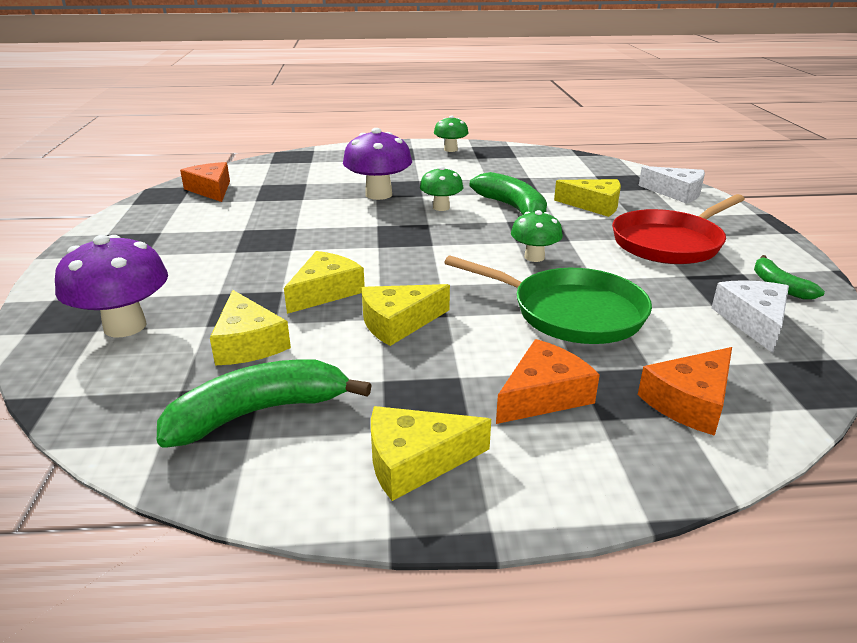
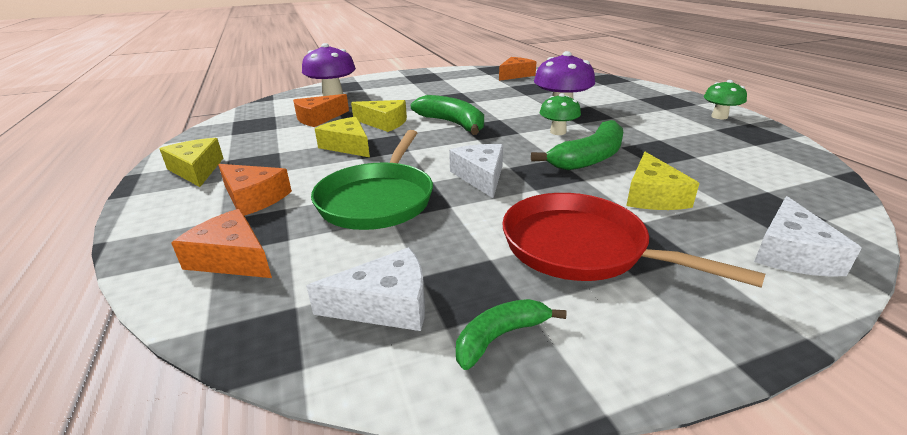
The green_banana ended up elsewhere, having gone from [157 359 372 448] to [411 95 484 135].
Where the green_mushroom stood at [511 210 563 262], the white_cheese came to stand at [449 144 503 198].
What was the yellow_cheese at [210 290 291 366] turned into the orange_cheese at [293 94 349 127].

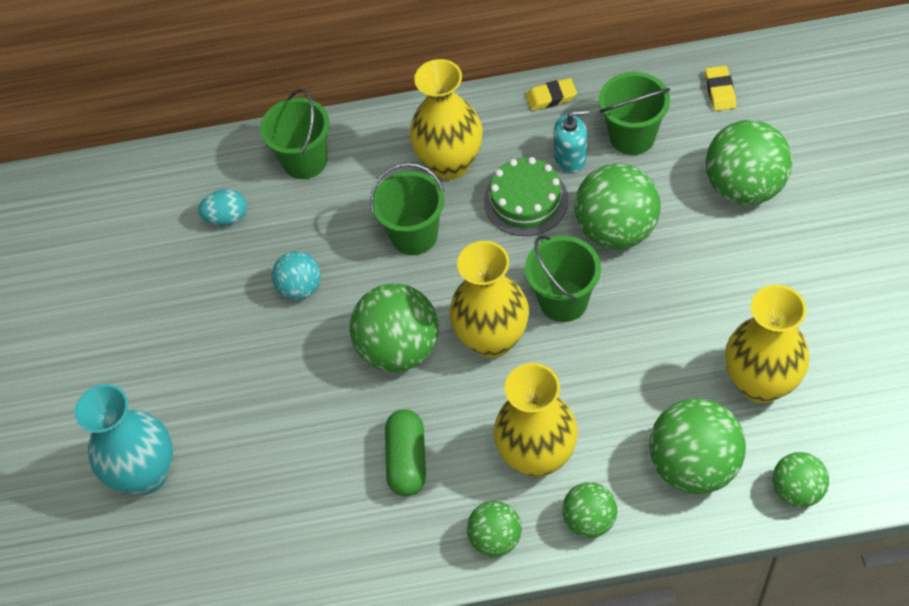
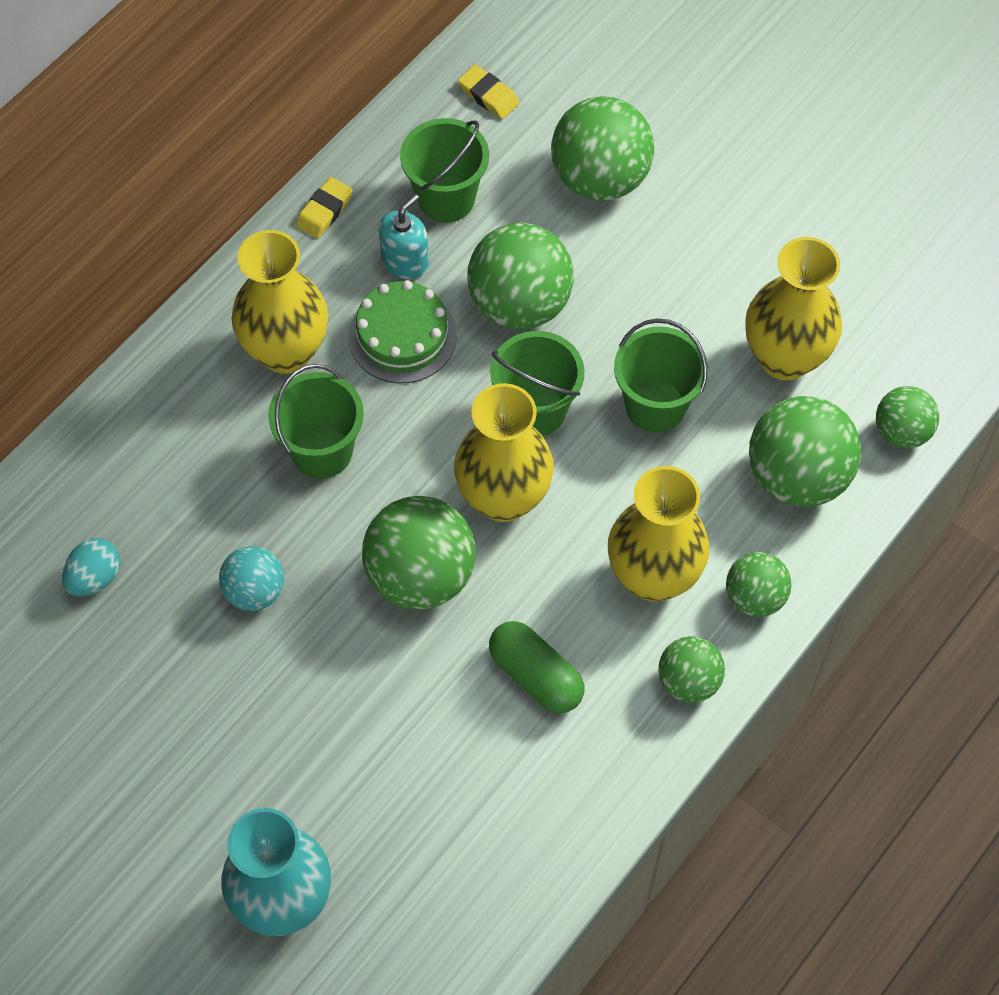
The green_bucket ended up elsewhere, having gone from [260 89 330 179] to [614 318 708 433].

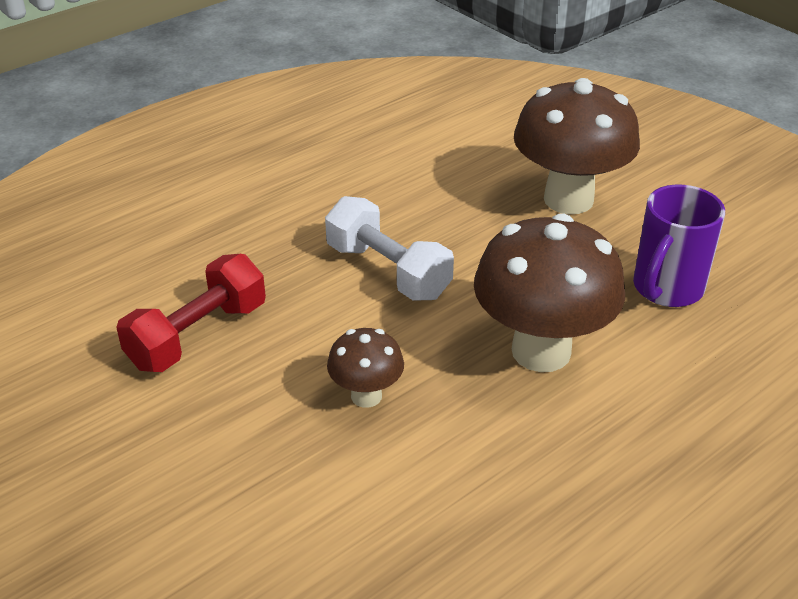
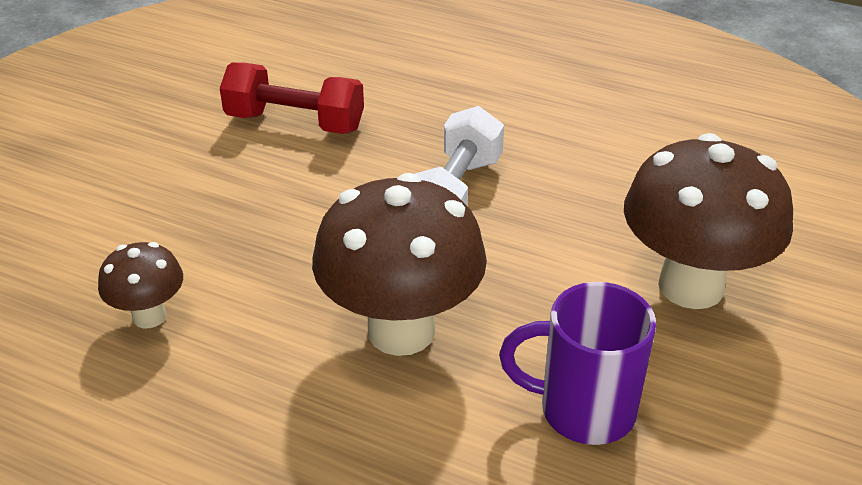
The brown_mushroom ended up elsewhere, having gone from [327 328 404 408] to [98 242 183 328].

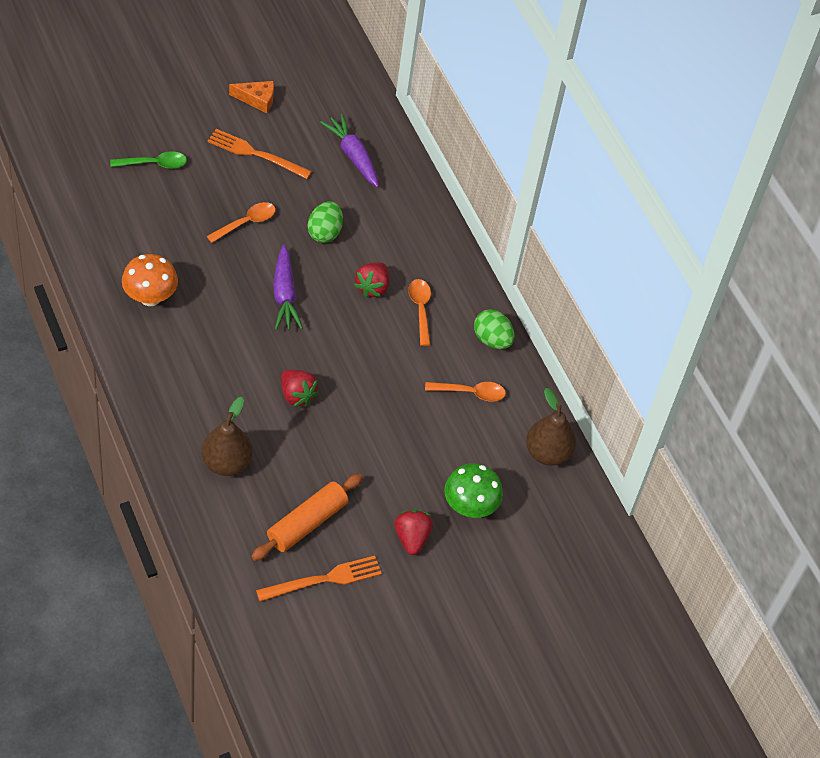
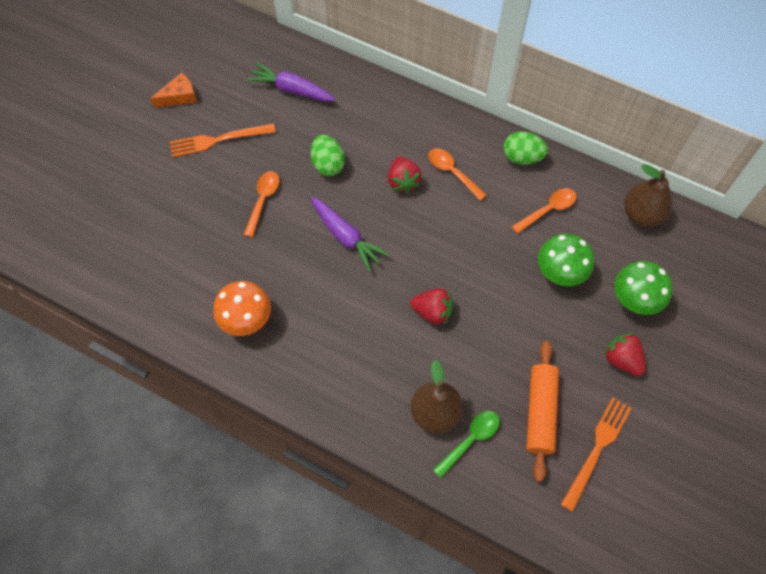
The second view gained the green_mushroom at [538 234 594 286].
The green_spoon ended up elsewhere, having gone from [110 151 187 169] to [433 411 500 478].

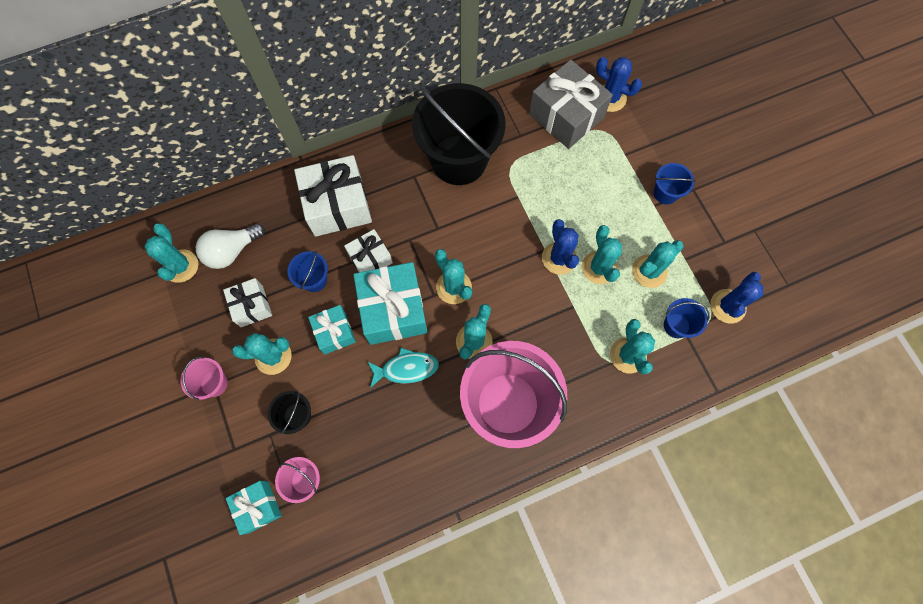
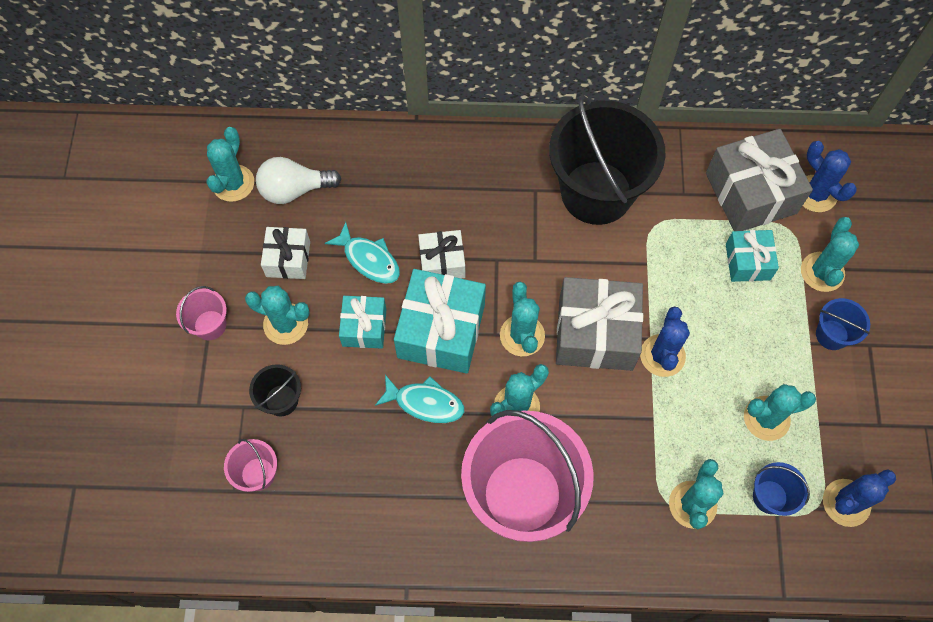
The second view lost the white_gift at [294 155 372 237].
The second view gained the grey_gift at [556 277 643 371].
The turquoise_gift ended up elsewhere, having gone from [226 481 282 535] to [726 230 779 282].
The turquoise_cactus ended up elsewhere, having gone from [582 225 622 284] to [801 217 859 292].
Where the blue_bucket stood at [287 251 328 292], the turquoise_fish came to stand at [325 222 400 284].

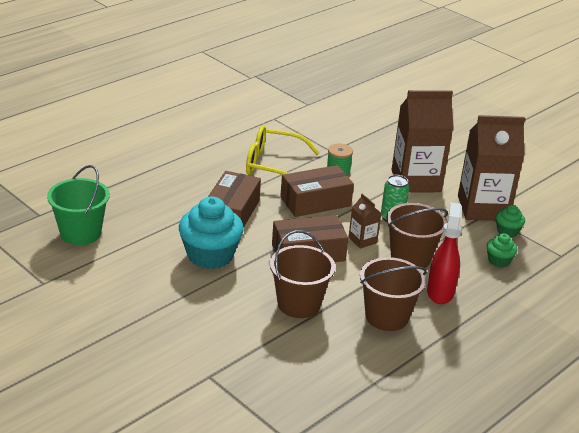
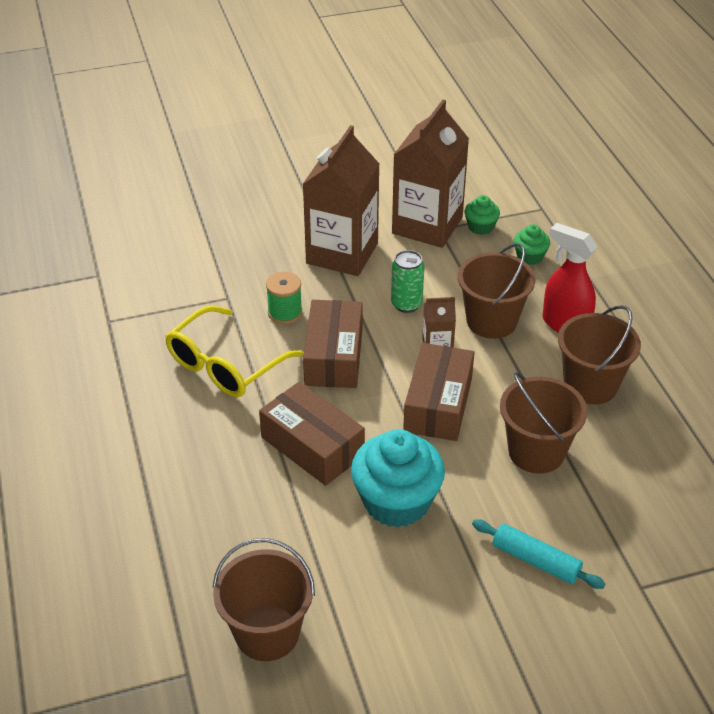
The second view gained the turquoise_rolling_pin at [472 519 605 589].
What was the green_bucket at [47 165 110 245] turned into the brown_bucket at [212 538 315 661].

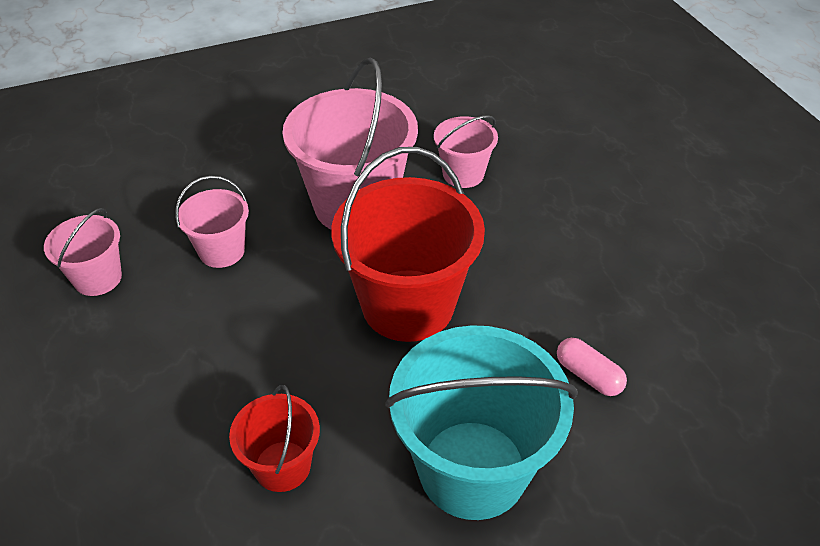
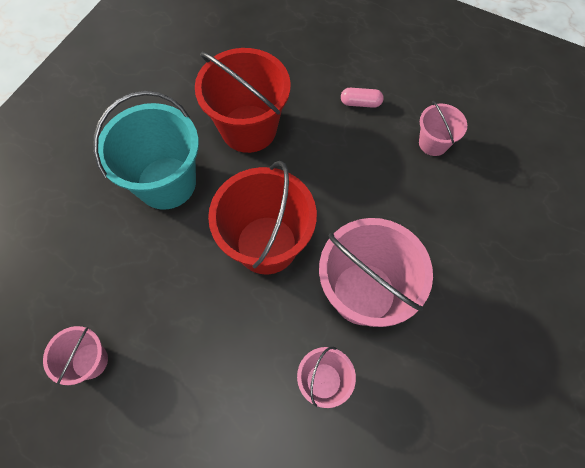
The pink_bucket ended up elsewhere, having gone from [175 176 249 268] to [43 326 108 385].
The pink_capsule ended up elsewhere, having gone from [557 338 627 396] to [341 88 384 108].
The size of the red_bucket at [229 385 320 492] changed by a factor of 1.93.

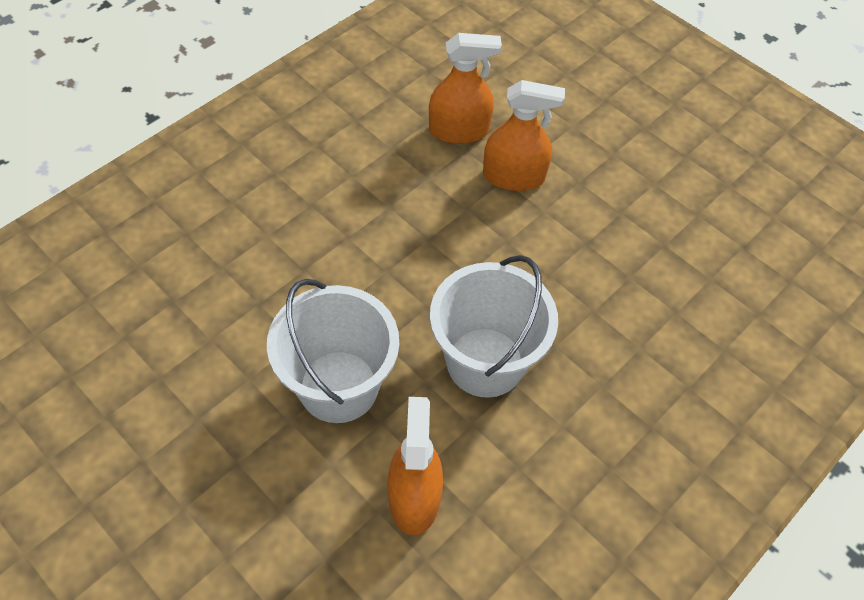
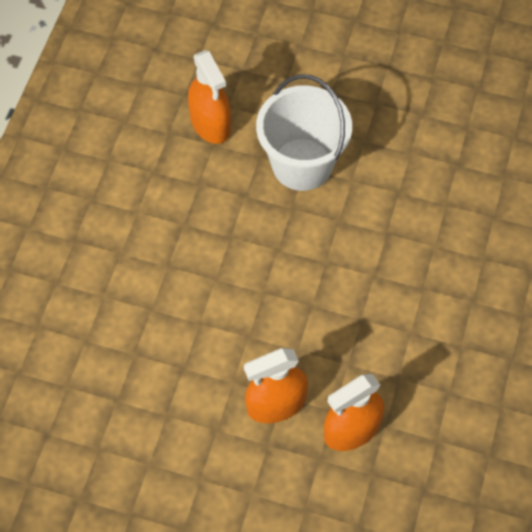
The second view lost the white_bucket at [430 255 558 398].

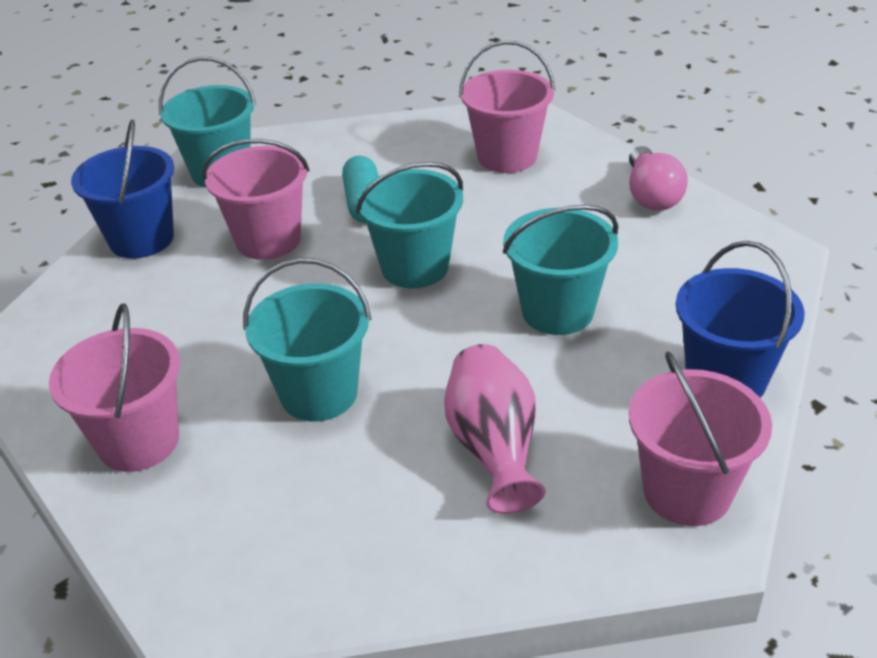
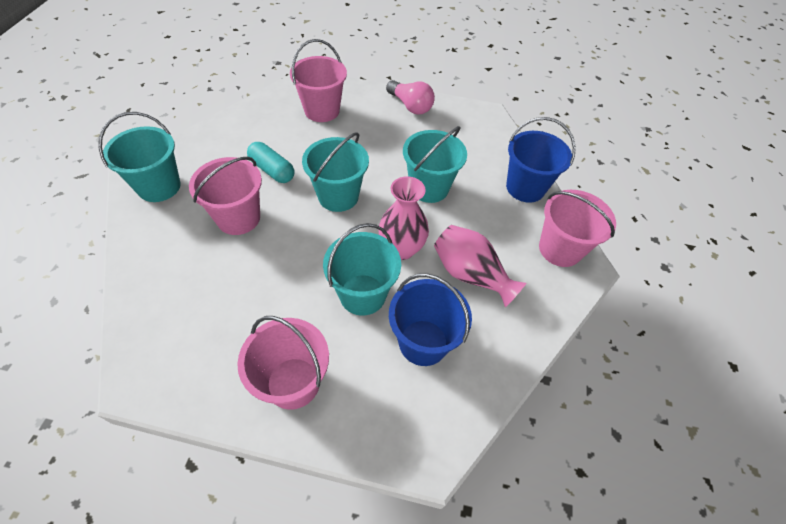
The second view gained the pink_vase at [378 176 429 260].
The blue_bucket ended up elsewhere, having gone from [71 119 174 259] to [389 273 472 366].

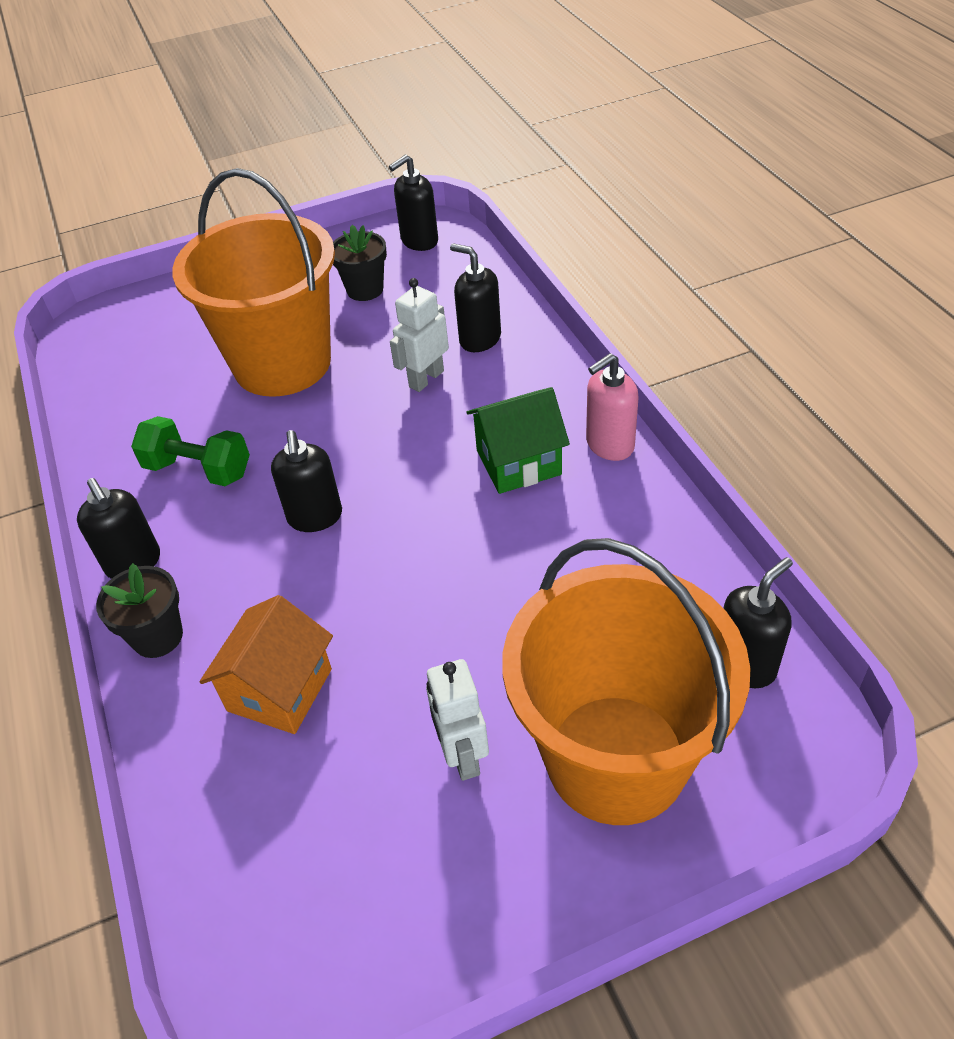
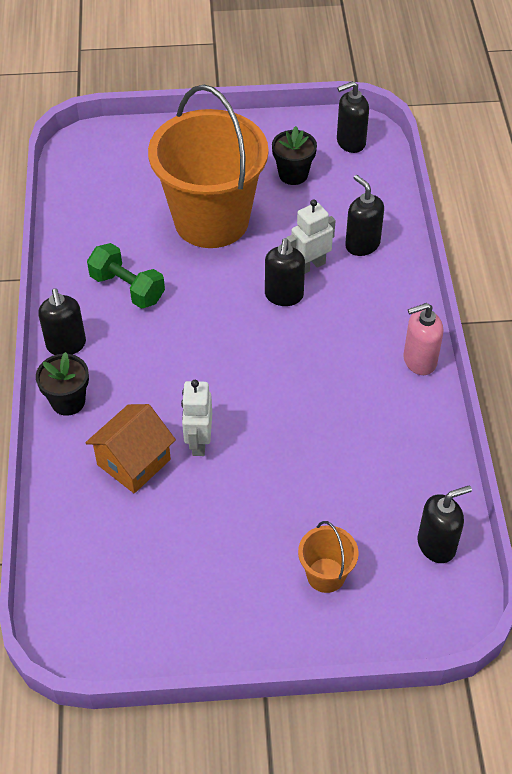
The second view lost the green_house at [466 387 570 494].
The black_soap_dispenser ended up elsewhere, having gone from [271 430 342 532] to [265 238 305 306].
The white_robot ended up elsewhere, having gone from [426 659 489 781] to [181 380 212 456].
The size of the orange_bucket at [502 538 751 825] changed by a factor of 0.42.

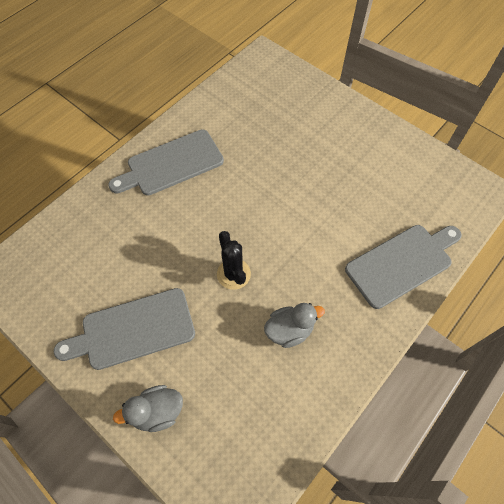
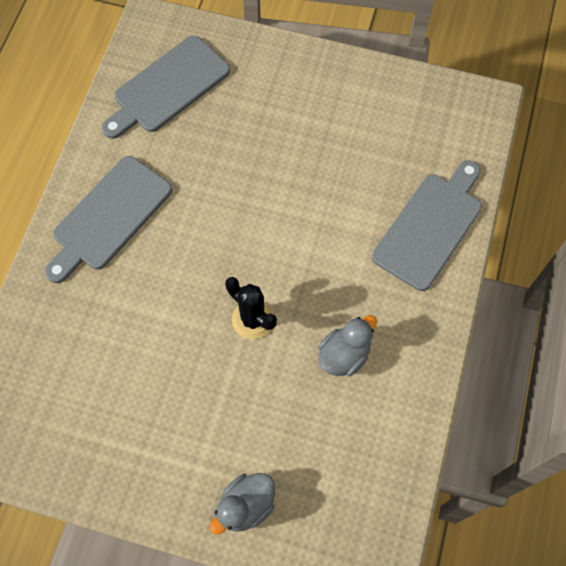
The grey_cutting_board ended up elsewhere, having gone from [54 288 195 370] to [102 36 230 139].

